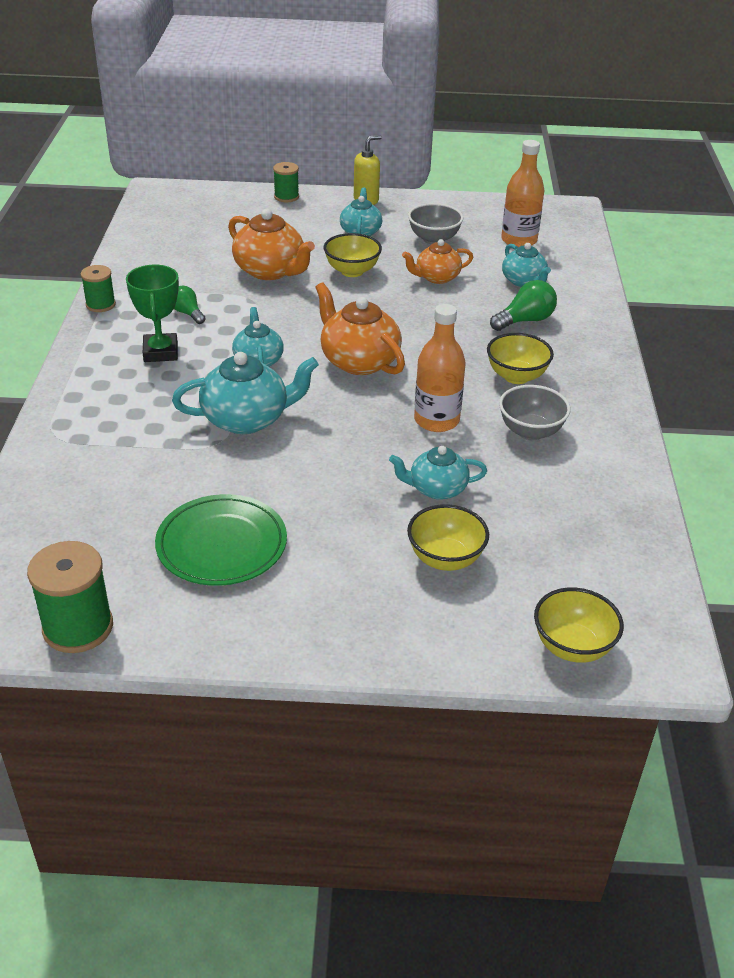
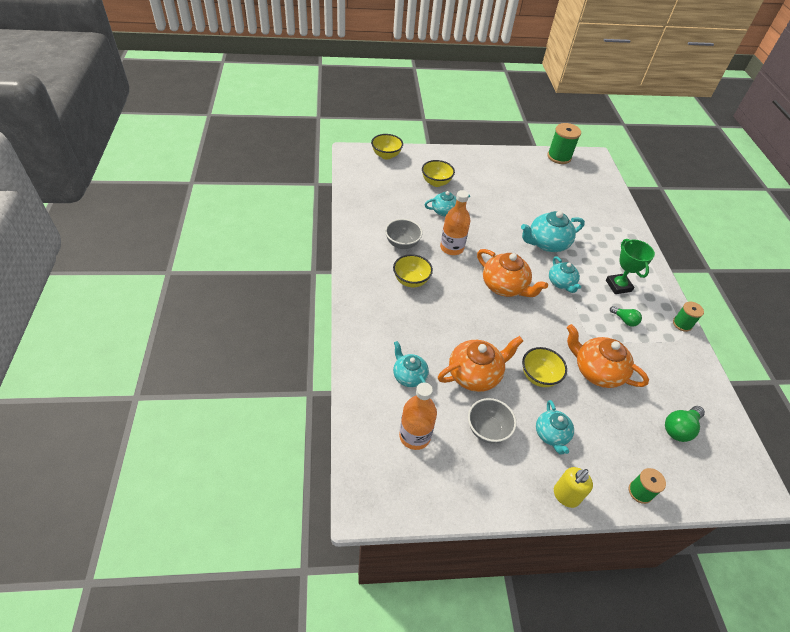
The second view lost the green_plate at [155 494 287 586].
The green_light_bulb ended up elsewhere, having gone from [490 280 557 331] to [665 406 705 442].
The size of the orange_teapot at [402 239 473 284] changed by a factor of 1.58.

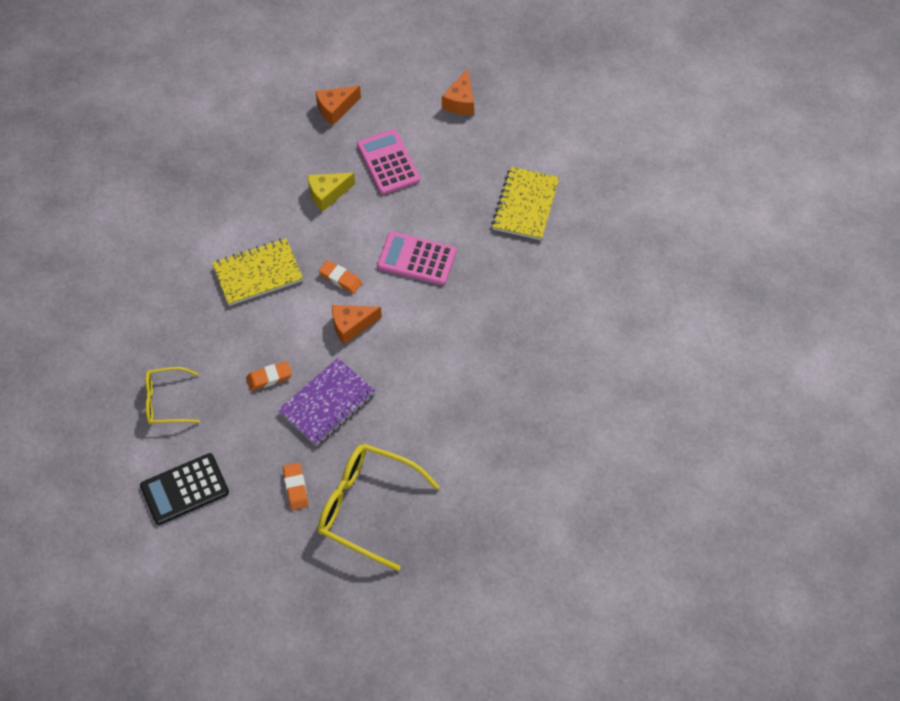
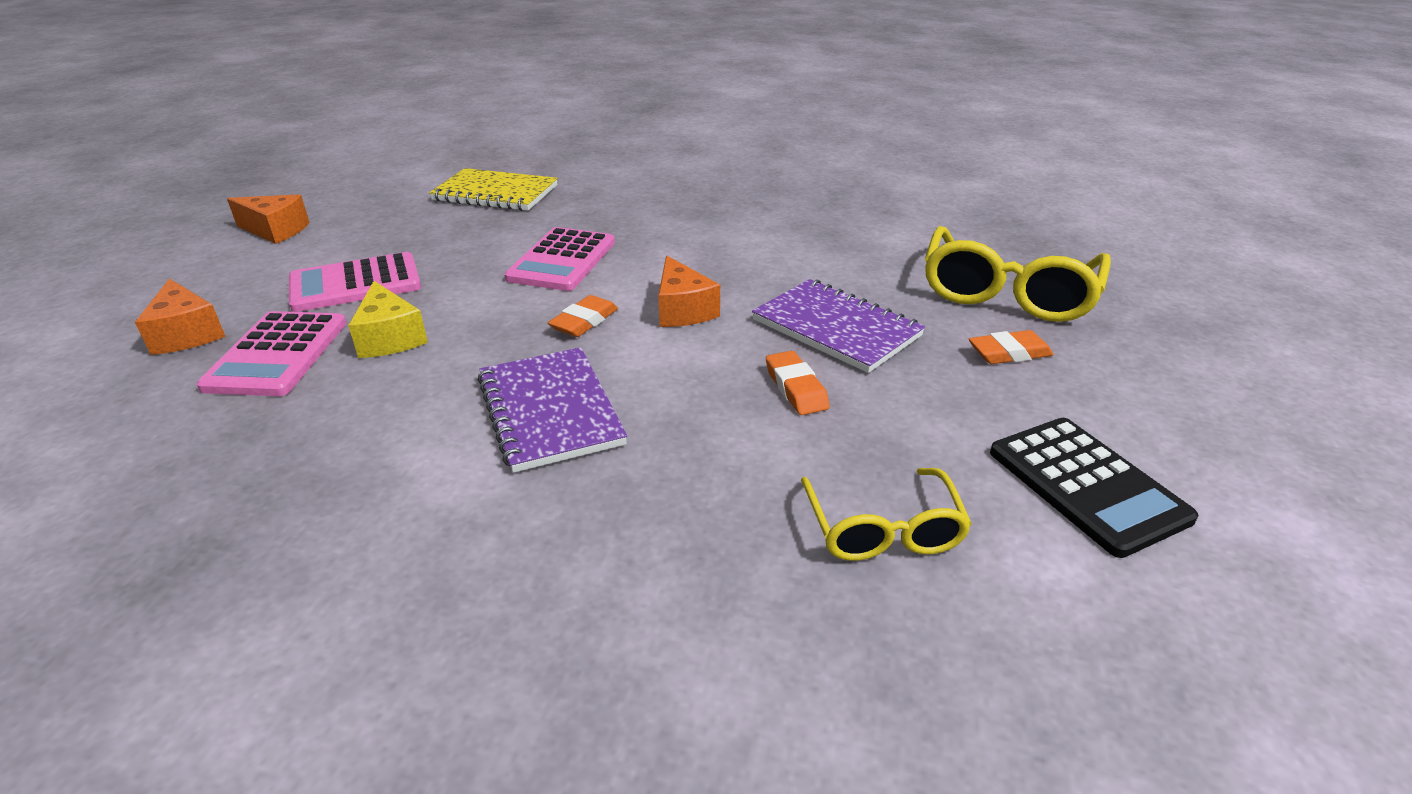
The second view gained the pink_calculator at [197 311 347 396].
What was the yellow_notebook at [212 238 303 306] turned into the purple_notebook at [478 347 627 473].

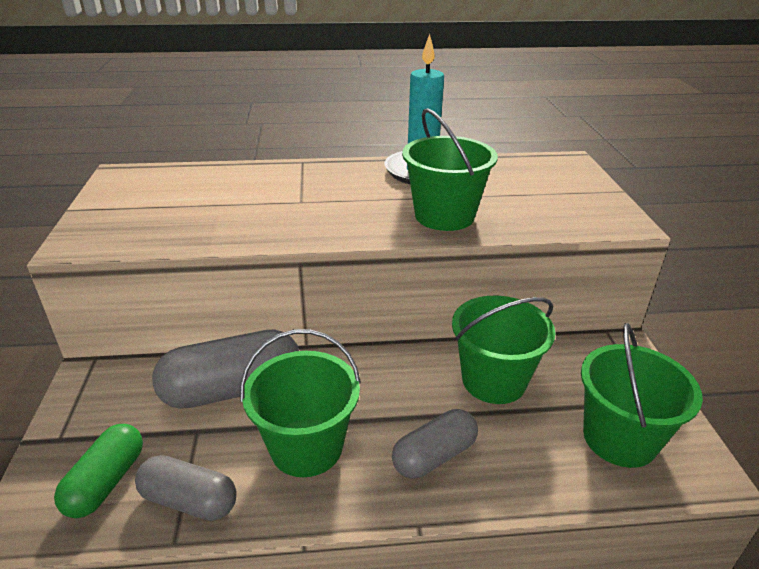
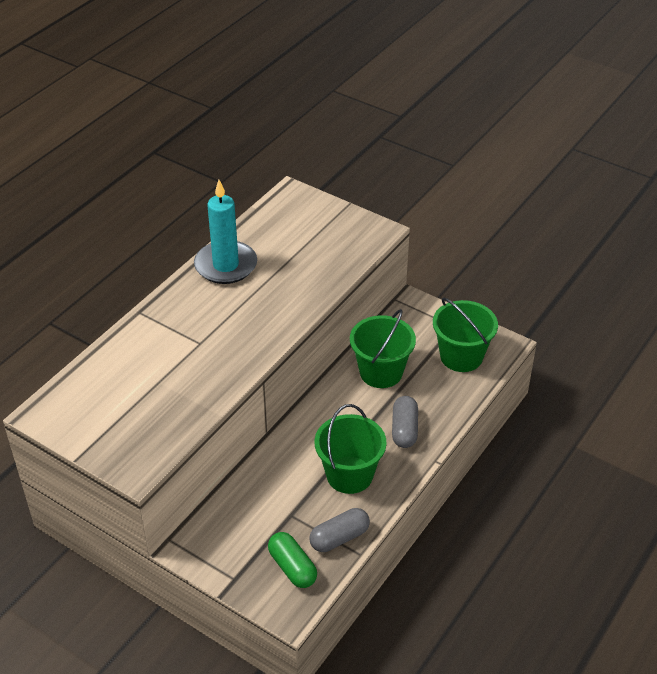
The second view lost the grey_capsule at [152 330 299 409].
The second view lost the green_bucket at [402 108 498 231].

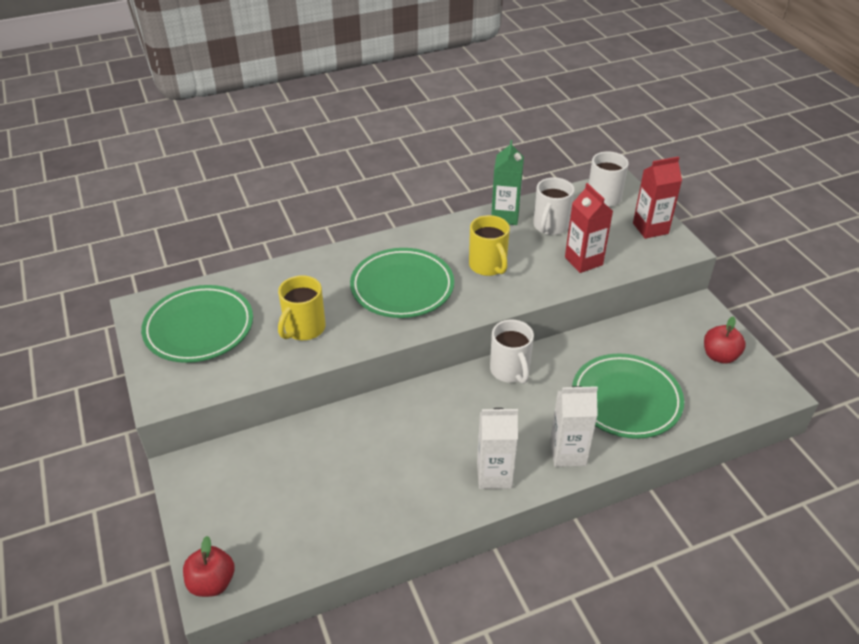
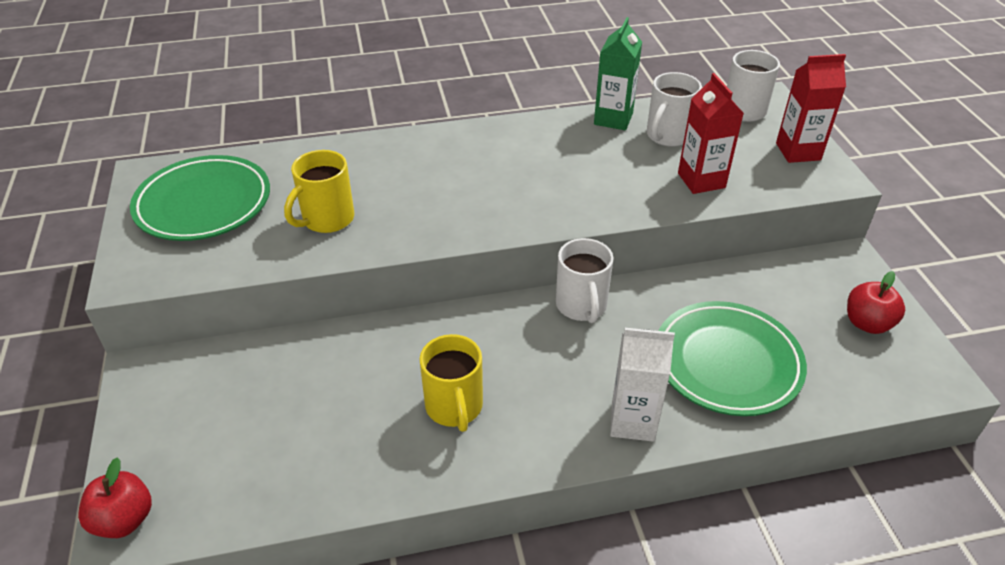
The second view lost the green_plate at [350 248 454 318].
The second view lost the white_carton at [477 408 518 489].
The yellow_mug ended up elsewhere, having gone from [469 215 510 276] to [420 334 483 432].

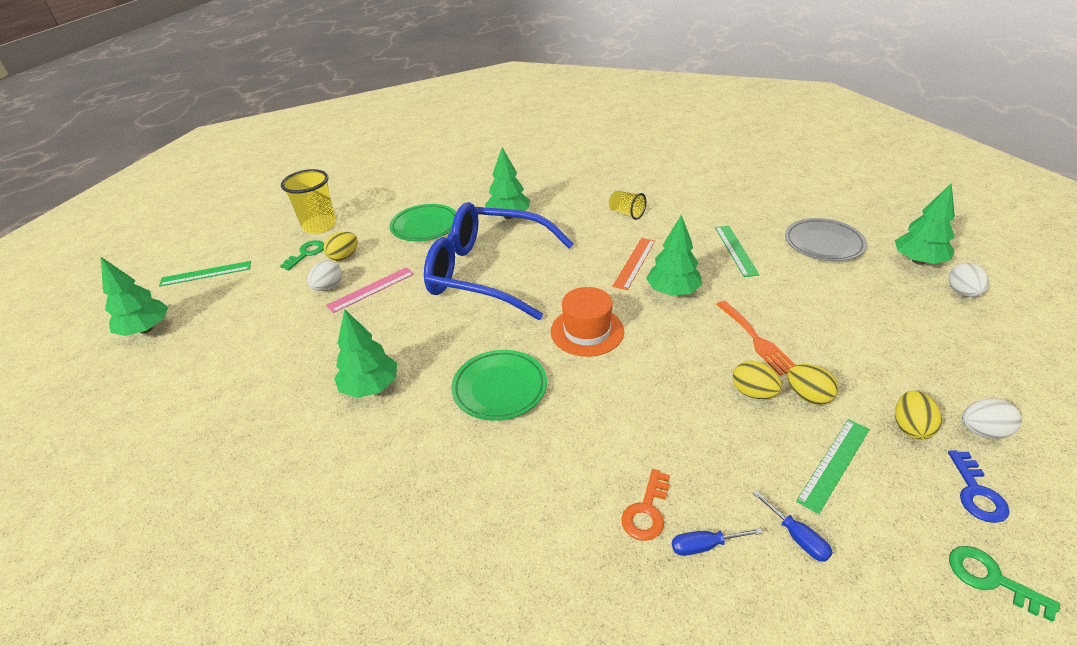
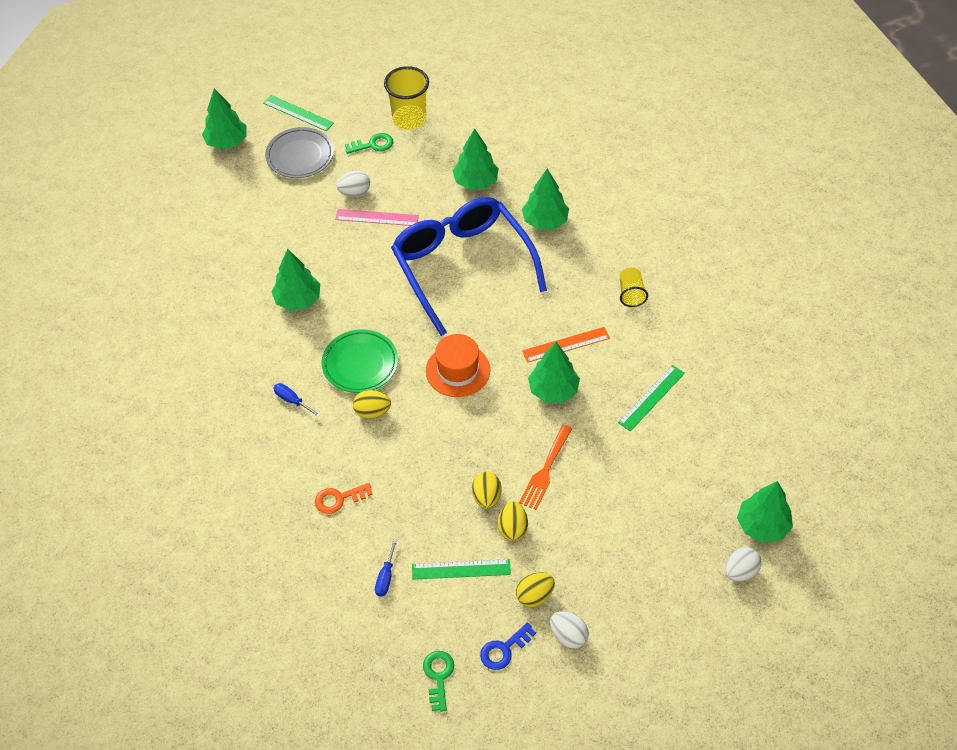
The yellow_egg ended up elsewhere, having gone from [324 232 358 261] to [353 390 391 419].
The blue_screwdriver ended up elsewhere, having gone from [672 528 763 556] to [273 383 321 417].
The grey_plate ended up elsewhere, having gone from [785 218 867 261] to [265 127 334 178].
Where the green_plate stood at [389 204 456 241], the green_tree came to stand at [453 128 499 190].

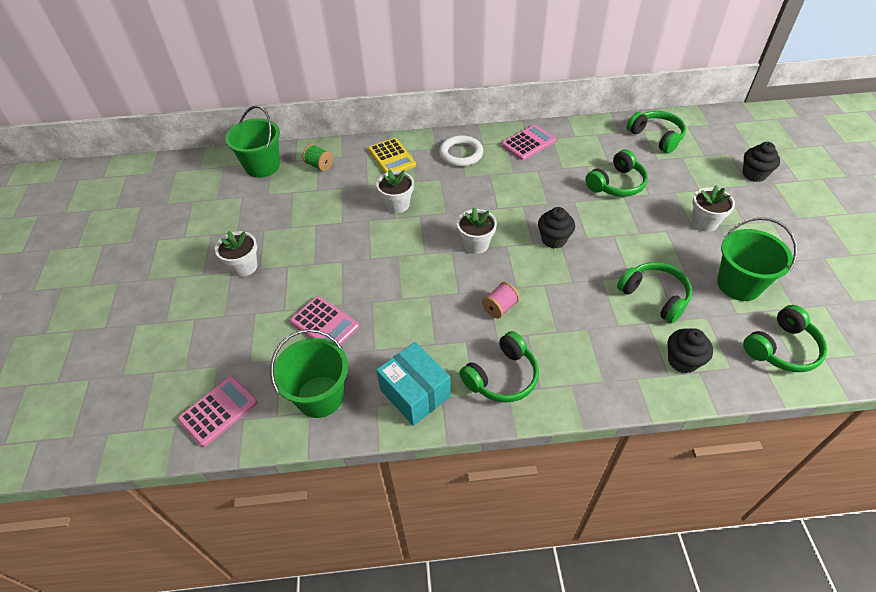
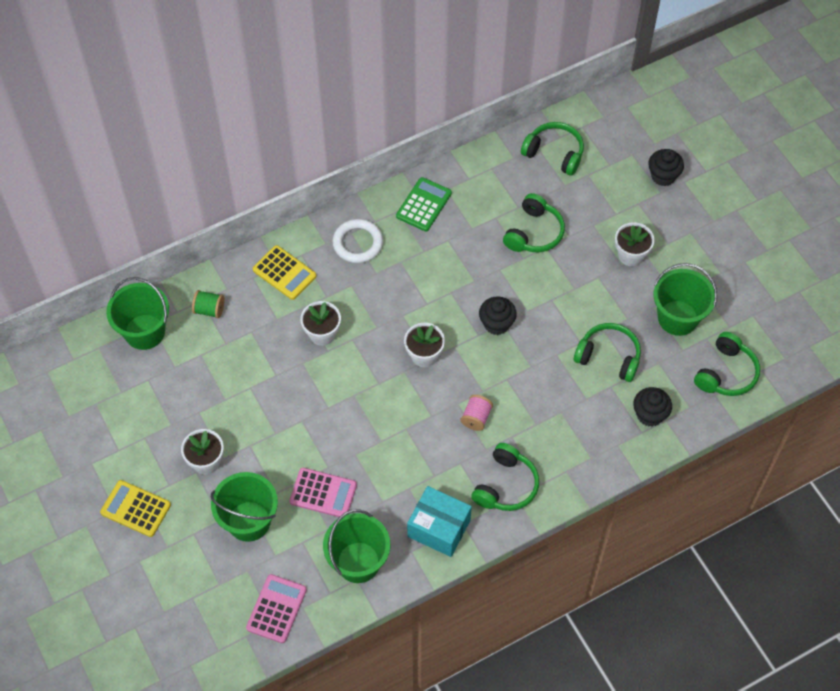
The second view gained the yellow_calculator at [100 480 171 537].
The second view gained the green_bucket at [210 472 278 542].
What was the pink_calculator at [502 125 556 160] turned into the green_calculator at [396 177 452 231].

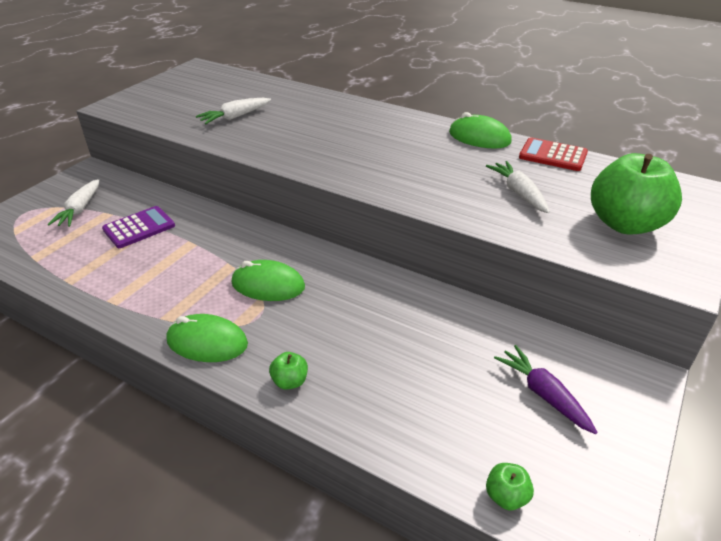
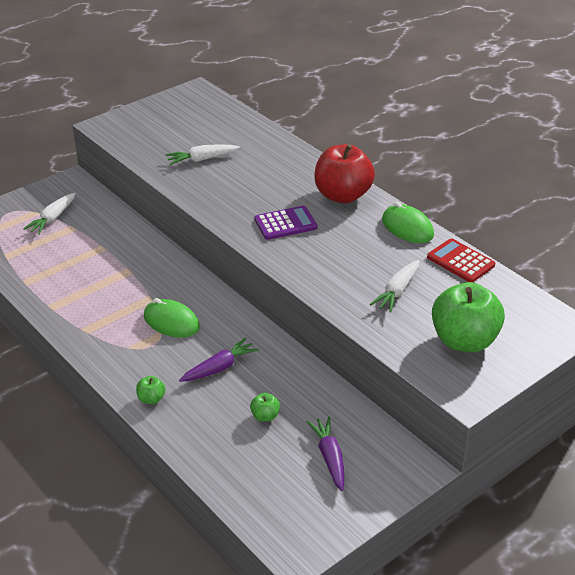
The second view lost the green_mouse at [166 314 248 362].
The second view gained the purple_carrot at [179 338 259 382].
The second view gained the red_apple at [314 144 375 203].
The purple_calculator ended up elsewhere, having gone from [102 206 175 248] to [254 206 318 240].
The green_apple ended up elsewhere, having gone from [486 463 534 510] to [250 393 280 422].
The white_carrot at [486 161 550 213] ended up facing another way, 150 degrees counterclockwise from before.

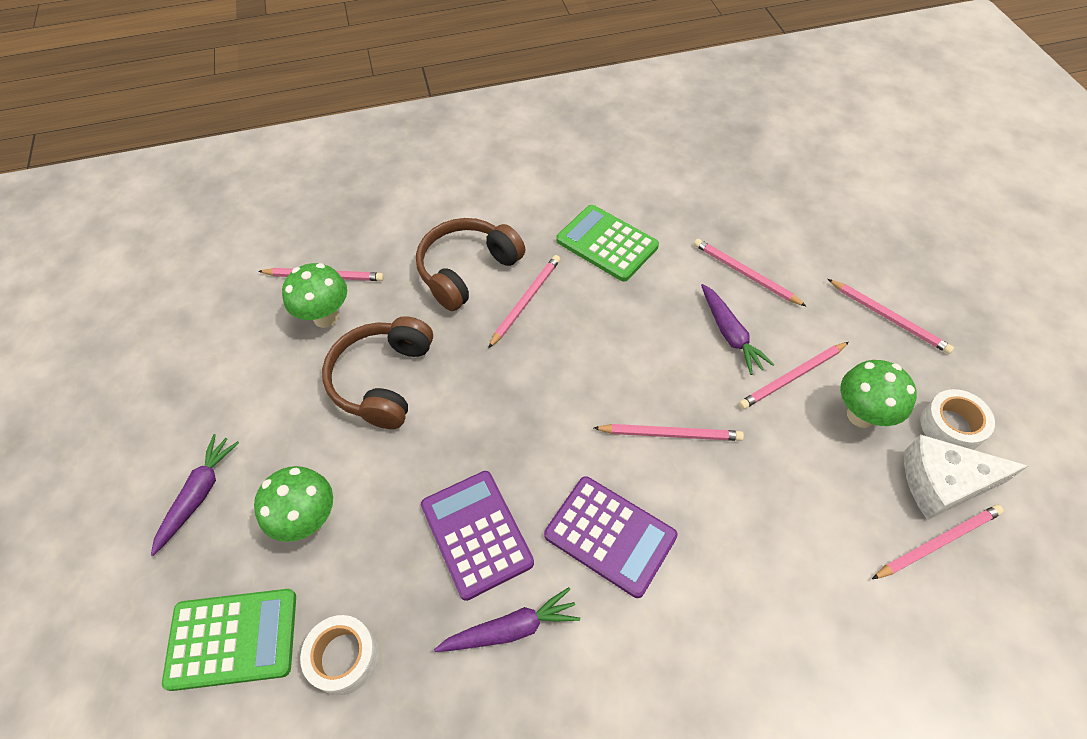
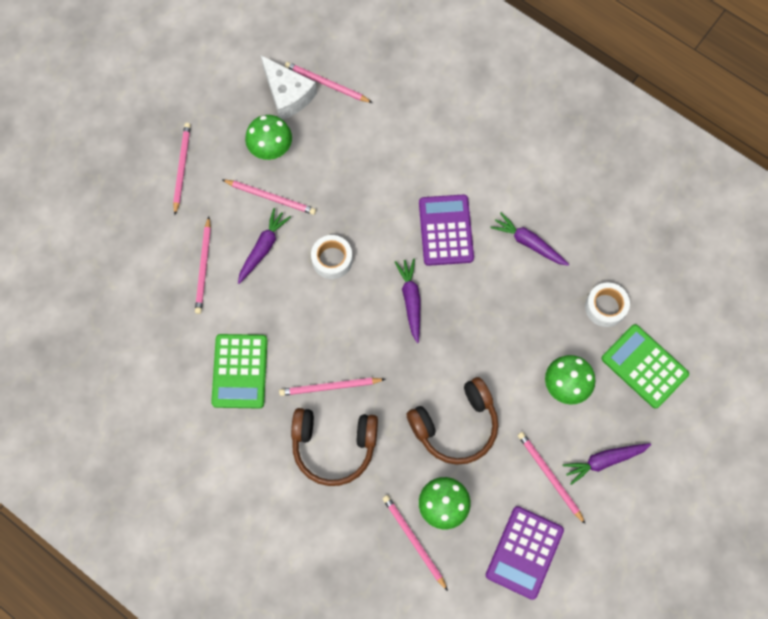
The second view gained the purple_carrot at [395 259 421 343].
The purple_calculator ended up elsewhere, having gone from [421 471 534 601] to [486 506 564 600].
The pink_pencil ended up elsewhere, having gone from [594 424 744 441] to [518 432 585 524].
The white_tape ended up elsewhere, having gone from [920 389 995 450] to [311 235 353 279].

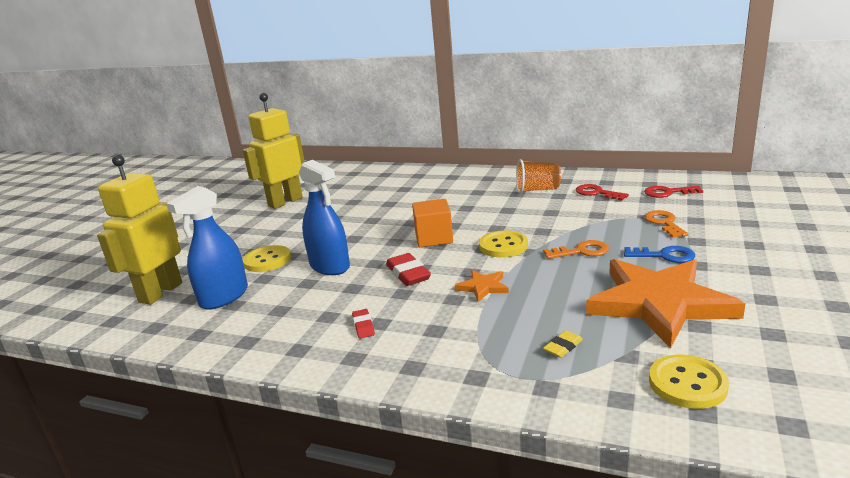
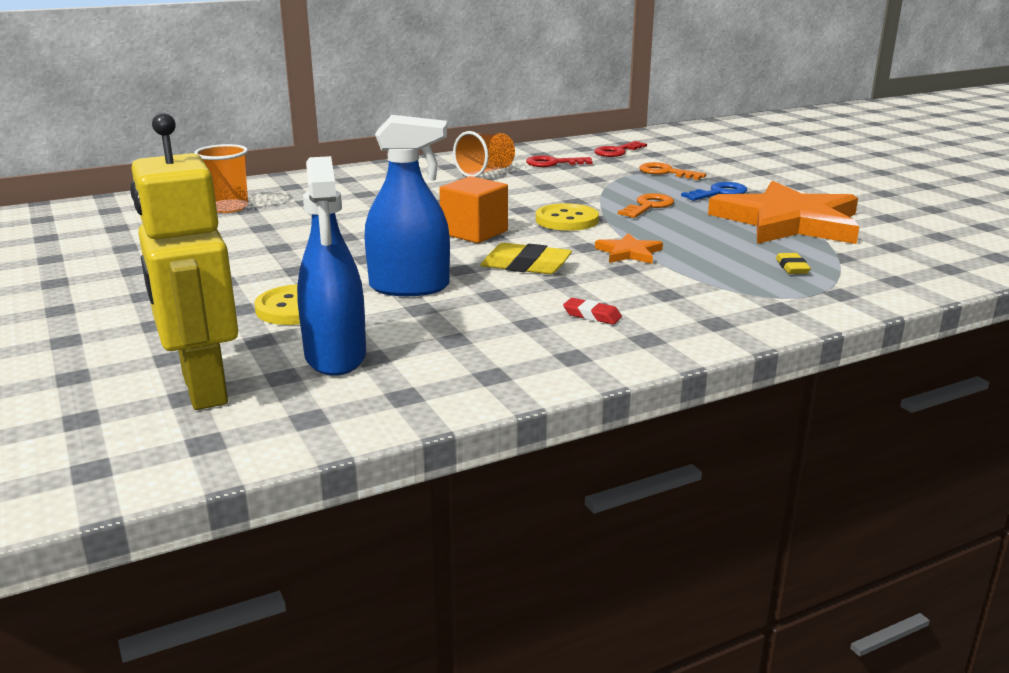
The second view lost the yellow_robot at [243 93 305 209].
The second view lost the yellow_button at [649 354 729 409].
The second view gained the orange_cup at [194 144 248 213].
What was the red_eraser at [386 253 431 286] turned into the yellow_eraser at [480 243 572 274].

